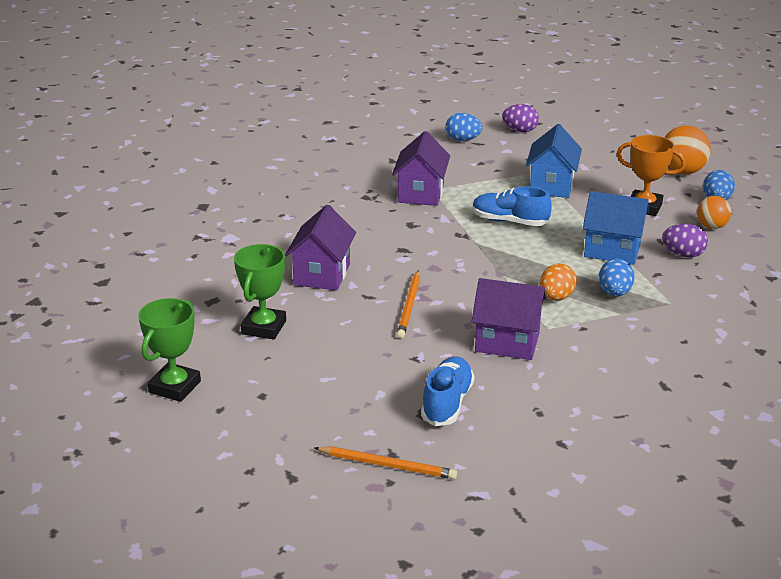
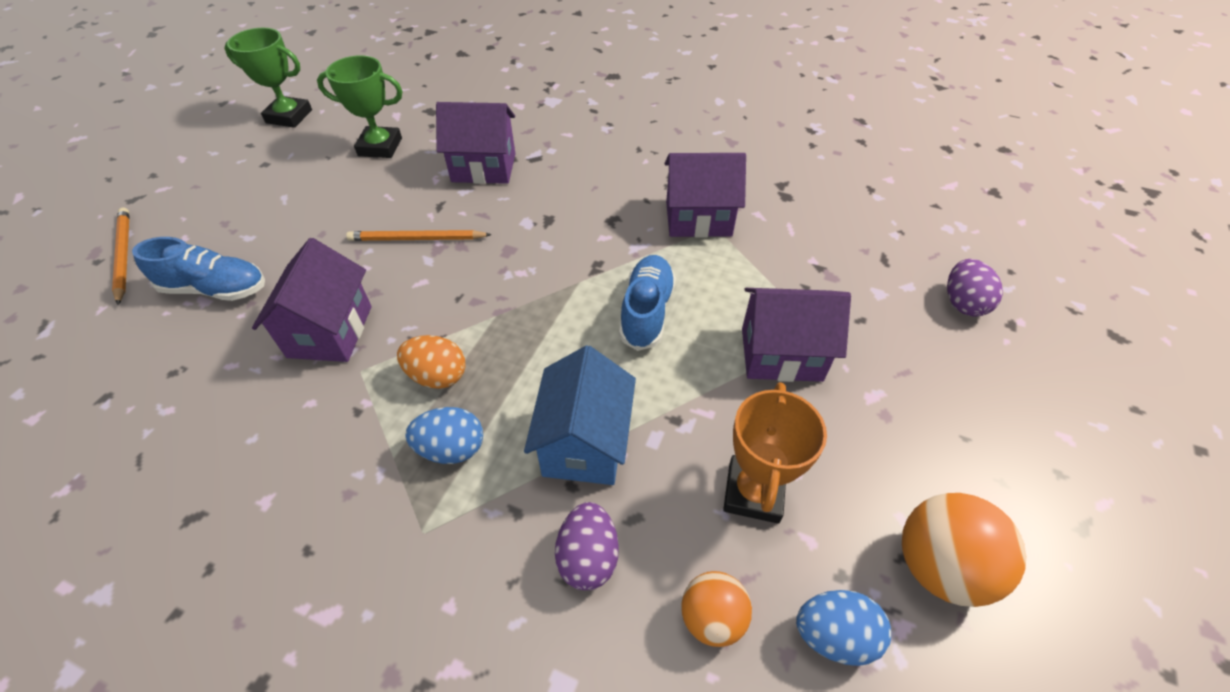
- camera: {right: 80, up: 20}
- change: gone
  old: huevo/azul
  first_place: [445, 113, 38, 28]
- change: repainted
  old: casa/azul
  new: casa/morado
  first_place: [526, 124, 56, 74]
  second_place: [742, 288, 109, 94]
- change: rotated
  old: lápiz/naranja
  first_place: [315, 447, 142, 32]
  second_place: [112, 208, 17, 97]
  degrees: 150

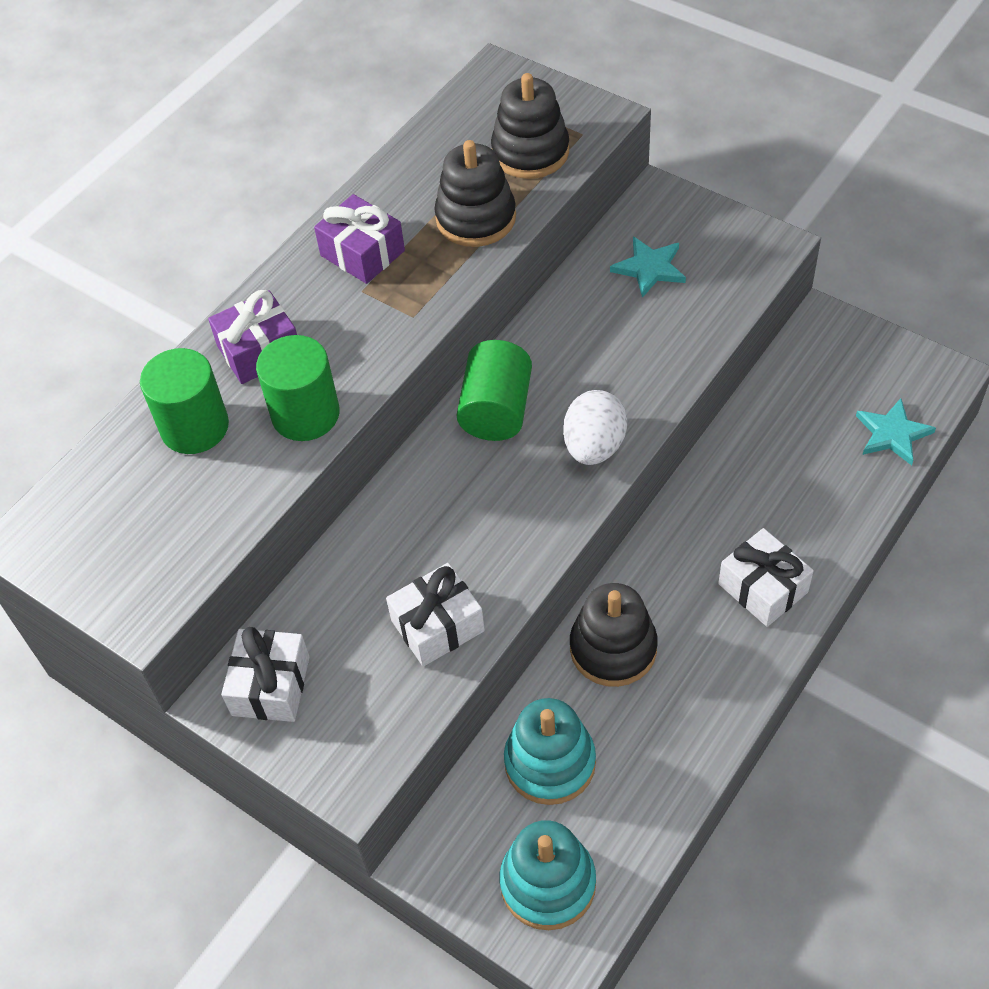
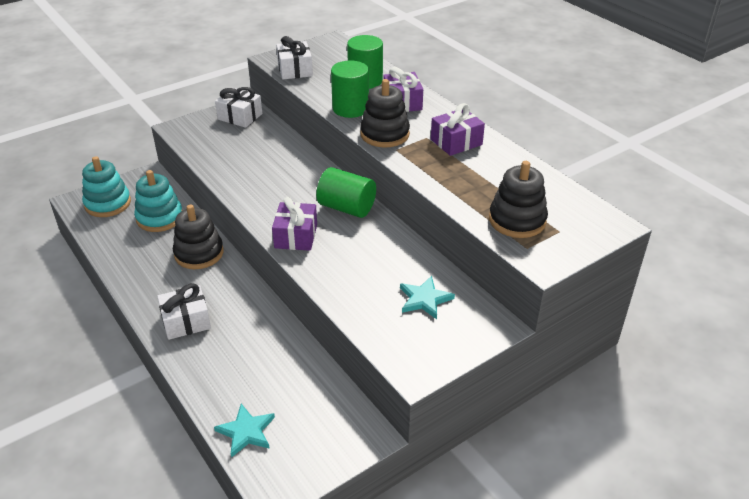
- camera: {right: 105, up: -15}
- change: shifted
  old: juguete apilable/negro
  first_place: [435, 140, 81, 107]
  second_place: [360, 79, 50, 68]
- change: swapped
  old: huevo/blanco
  new: regalo/morado
  first_place: [563, 390, 64, 75]
  second_place: [272, 197, 45, 54]
- change: shifted
  old: regalo/blanco
  first_place: [386, 563, 99, 103]
  second_place: [276, 36, 37, 43]

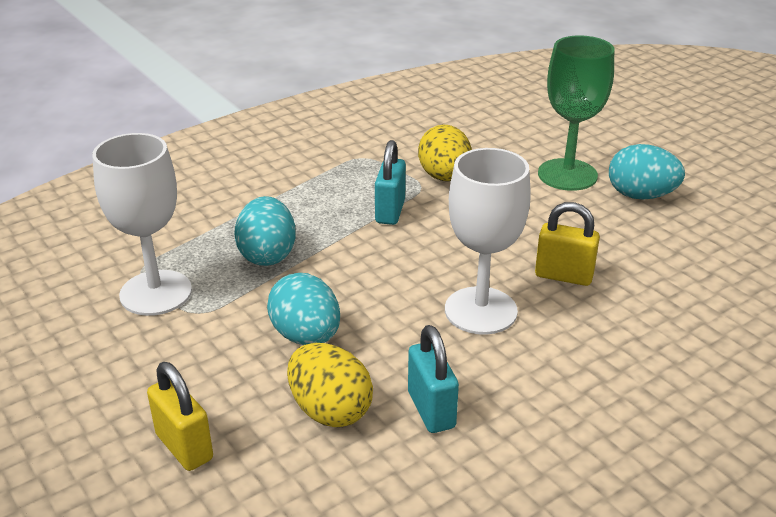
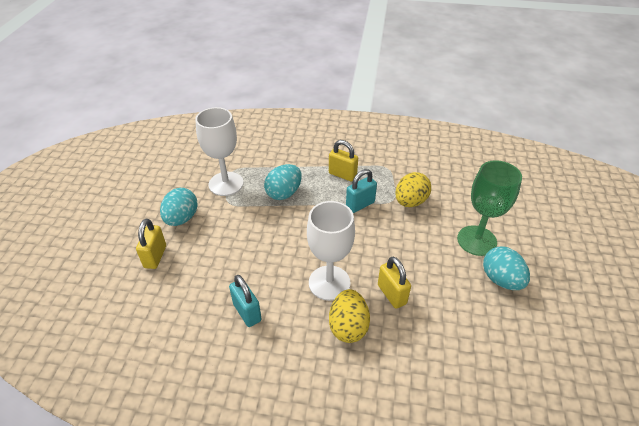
- camera: {right: 45, up: 10}
- change: shifted
  old: huevo/turquesa
  first_place: [267, 273, 73, 72]
  second_place: [160, 188, 38, 38]
- change: rotated
  old: candado/turquesa
  first_place: [408, 325, 51, 108]
  second_place: [229, 275, 33, 52]
  degrees: -60
- change: shifted
  old: huevo/amarillo
  first_place: [287, 343, 86, 84]
  second_place: [329, 289, 41, 54]
- change: new
  new: candado/amarillo
  second_place: [329, 140, 29, 41]

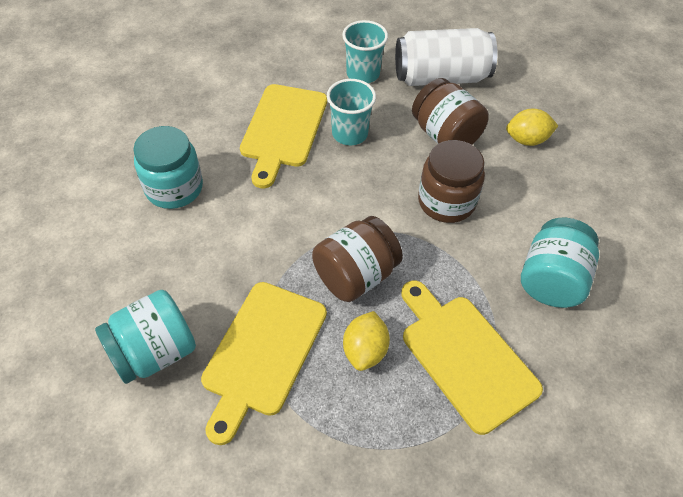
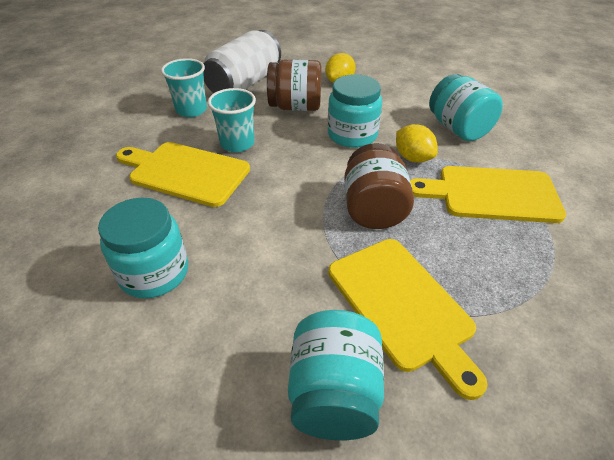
- camera: {right: -50, up: -10}
- change: rotated
  old: tabla de cortar/amarillo
  first_place: [240, 84, 87, 104]
  second_place: [116, 142, 134, 65]
  degrees: 150
- change: repainted
  old: tarro/marrón
  new: tarro/turquesa
  first_place: [418, 140, 67, 83]
  second_place: [328, 74, 54, 74]
- change: shifted
  old: limón/amarillo
  first_place: [343, 311, 47, 60]
  second_place: [396, 124, 42, 38]

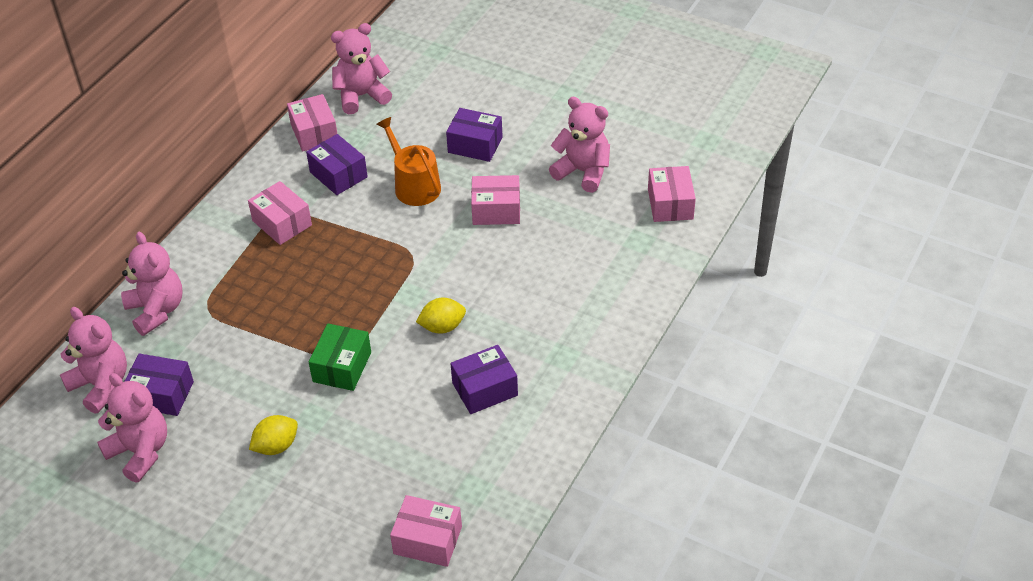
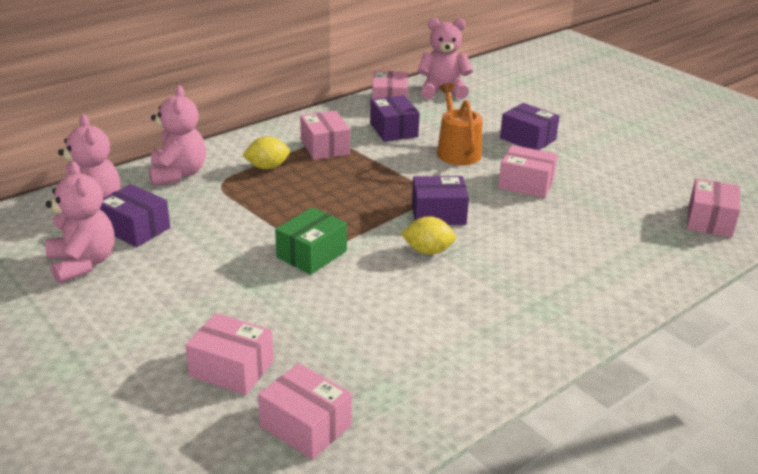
- camera: {right: 20, up: -15}
- change: gone
  old: osito/rosa
  first_place: [549, 97, 61, 96]
- change: shifted
  old: caja/morado
  first_place: [450, 345, 68, 69]
  second_place: [412, 176, 57, 49]
- change: shifted
  old: limón/amarillo
  first_place: [249, 415, 49, 40]
  second_place: [242, 136, 48, 33]
- change: new
  new: caja/rosa
  second_place: [185, 313, 89, 82]

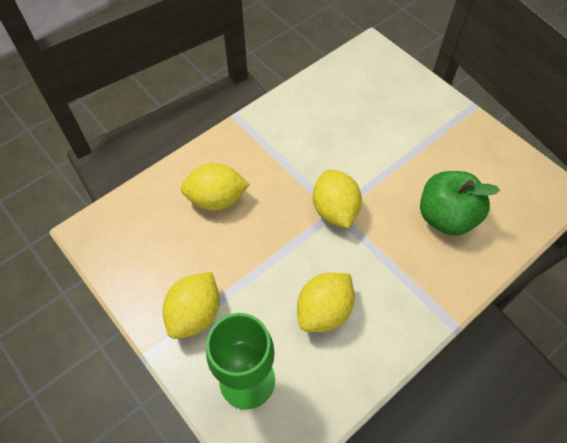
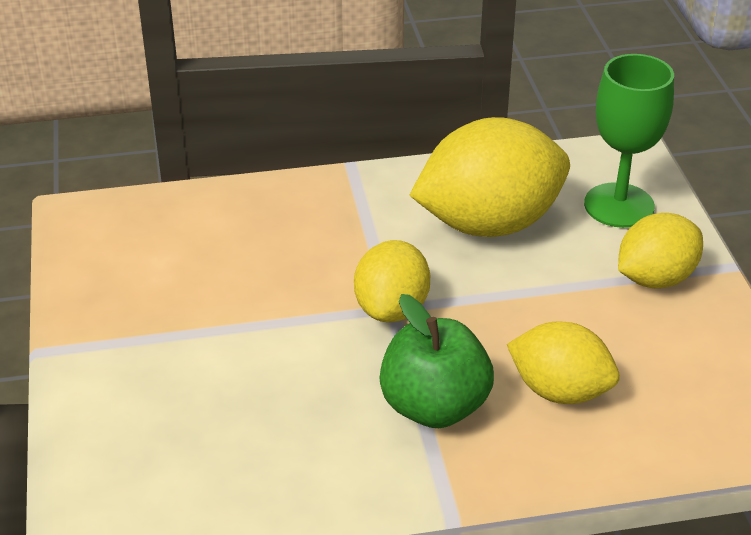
- camera: {right: -150, up: -20}
- change: shifted
  old: manzana/verde
  first_place: [420, 171, 80, 65]
  second_place: [380, 294, 114, 134]
- change: scaled
  old: limón/amarillo
  first_place: [297, 273, 58, 59]
  second_place: [409, 117, 161, 120]
  factor: 1.66

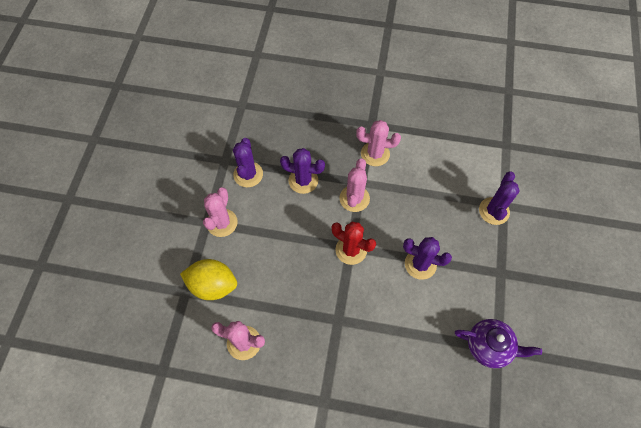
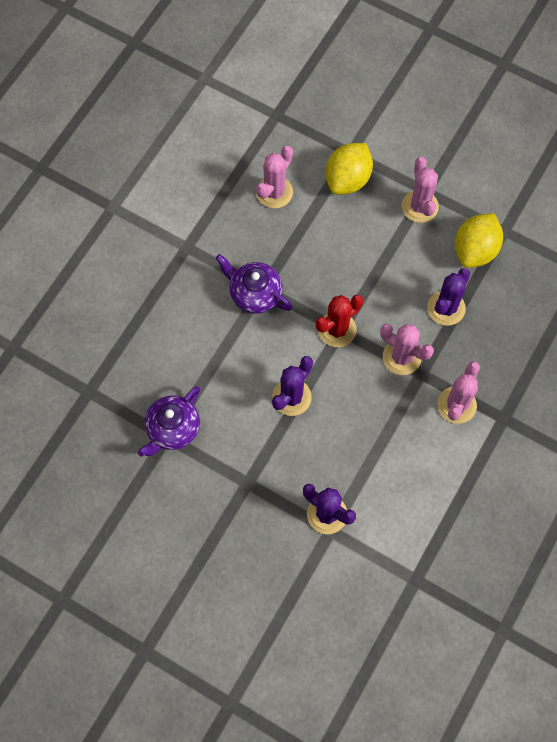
- camera: {right: 110, up: 5}
- change: swapped
  old: cactus/morado
  new: limón/amarillo
  first_place: [233, 138, 30, 49]
  second_place: [455, 213, 48, 55]
- change: rotated
  old: cactus/rosa
  first_place: [203, 187, 35, 50]
  second_place: [402, 157, 37, 66]
  degrees: 45
- change: new
  new: tetera/morado
  second_place: [216, 254, 76, 60]

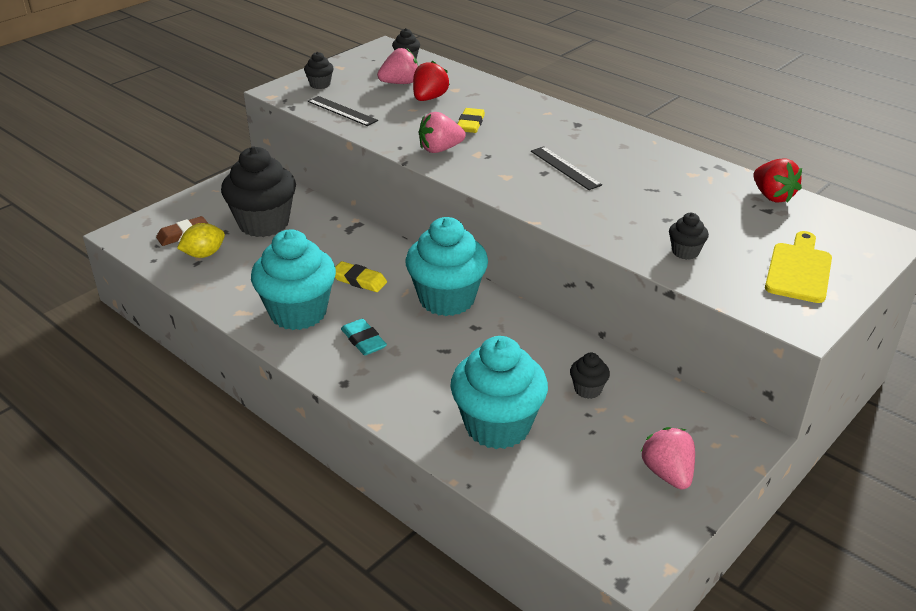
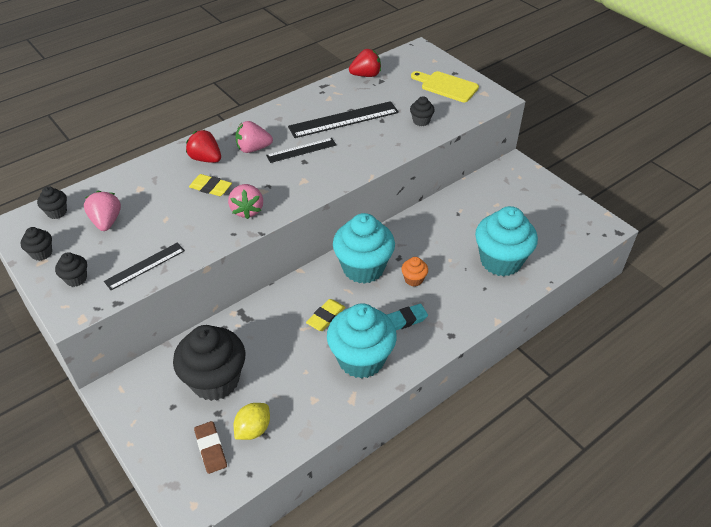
- camera: {right: -80, up: 10}
- change: shifted
  old: fresa/rojo
  first_place: [413, 61, 37, 40]
  second_place: [186, 130, 35, 33]
- change: rotated
  old: limón/amarillo
  first_place: [177, 223, 48, 35]
  second_place: [234, 403, 36, 37]
  degrees: 60
- change: shifted
  old: magdalena/negro
  first_place: [570, 353, 40, 46]
  second_place: [21, 227, 31, 34]
- change: shifted
  old: fresa/rosa
  first_place: [641, 427, 54, 63]
  second_place: [235, 121, 38, 32]
- change: new
  new: regla/negro
  second_place: [288, 101, 111, 37]
- change: new
  new: magdalena/naranja
  second_place: [401, 257, 27, 30]

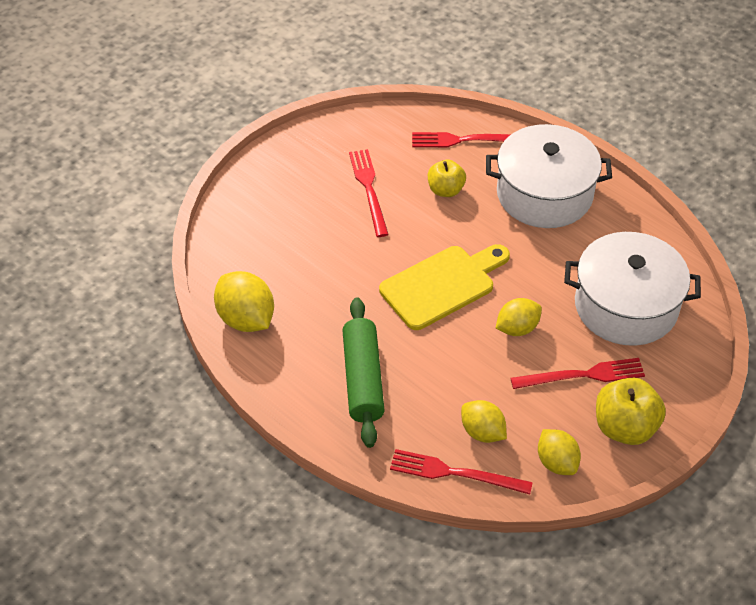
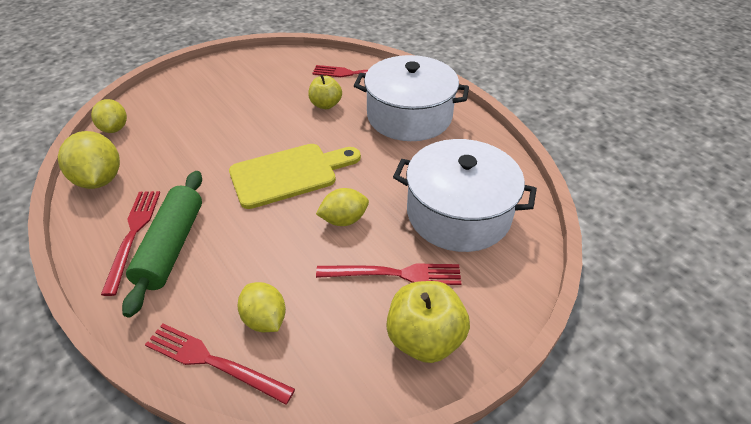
- camera: {right: 10, up: -5}
- change: shifted
  old: tenedor/rojo
  first_place: [349, 149, 40, 88]
  second_place: [101, 191, 59, 105]
- change: shifted
  old: limón/amarillo
  first_place: [538, 429, 43, 46]
  second_place: [91, 99, 36, 34]

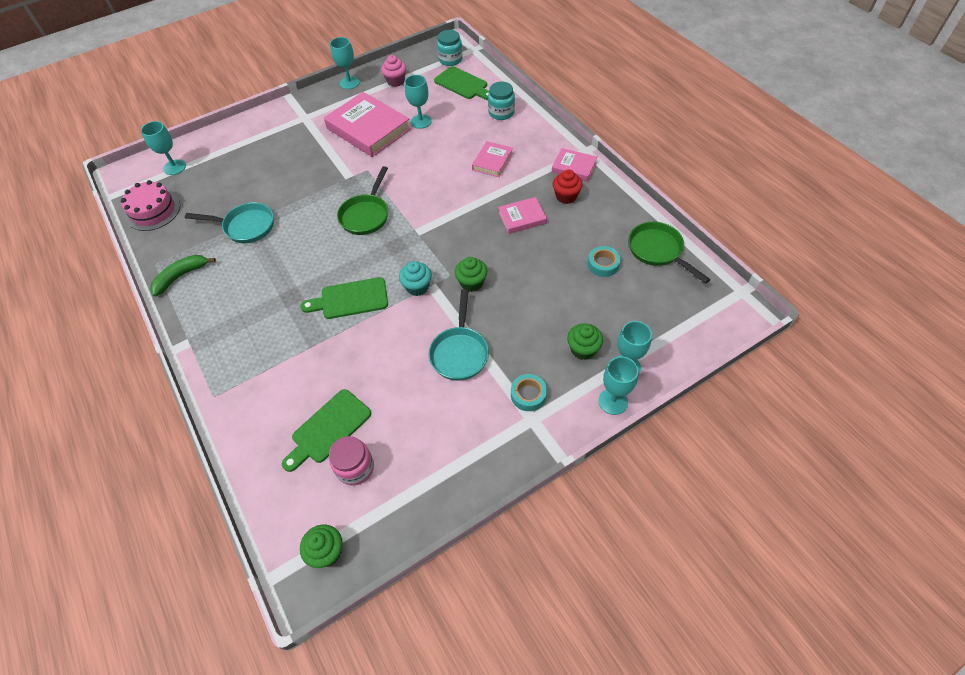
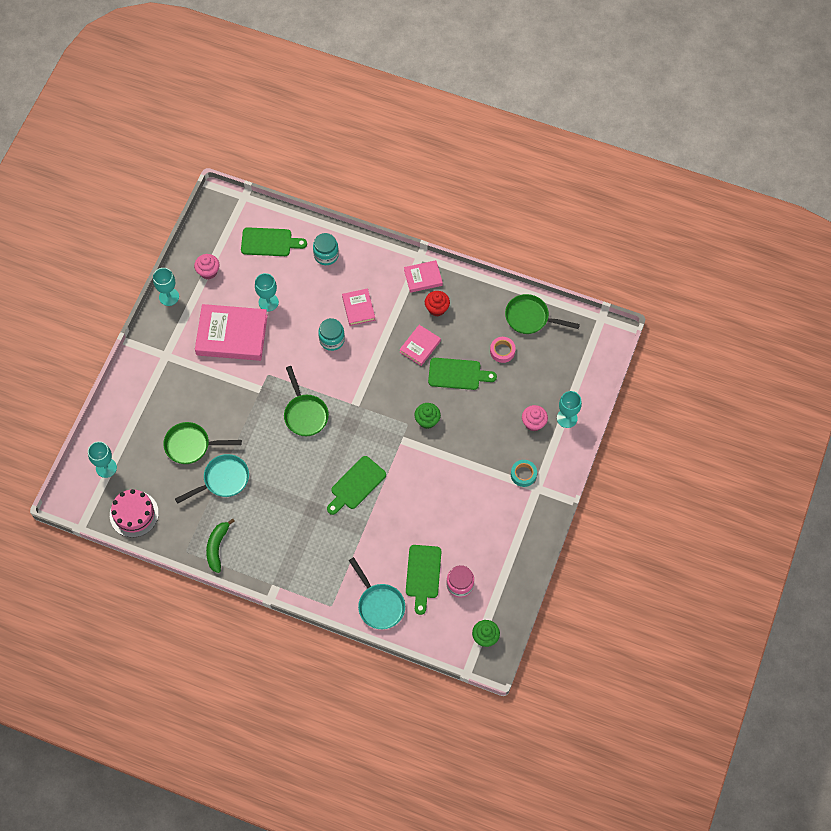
- camera: {right: -40, up: 10}
- change: shifted
  old: tarro/turquesa
  first_place: [437, 30, 26, 36]
  second_place: [318, 318, 27, 33]
- change: repainted
  old: cinta adhesiva/turquesa
  new: cinta adhesiva/rosa
  first_place: [588, 246, 33, 31]
  second_place: [490, 337, 26, 26]
- change: gone
  old: magdalena/turquesa
  first_place: [399, 261, 33, 35]
- change: shifted
  old: sartén/turquesa
  first_place: [429, 289, 60, 92]
  second_place: [349, 557, 56, 72]
- change: repainted
  old: magdalena/verde
  new: magdalena/rosa
  first_place: [567, 323, 36, 37]
  second_place: [522, 405, 26, 26]
- change: gone
  old: copa/turquesa
  first_place: [598, 356, 40, 59]
- change: new
  new: tabla de cortar/verde
  second_place: [428, 358, 69, 32]
- change: new
  new: sartén/verde
  second_place: [163, 422, 79, 42]

